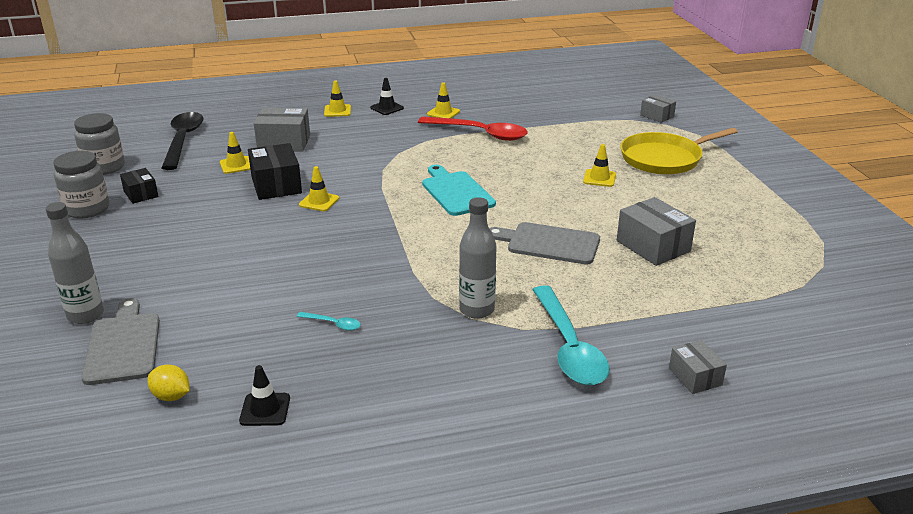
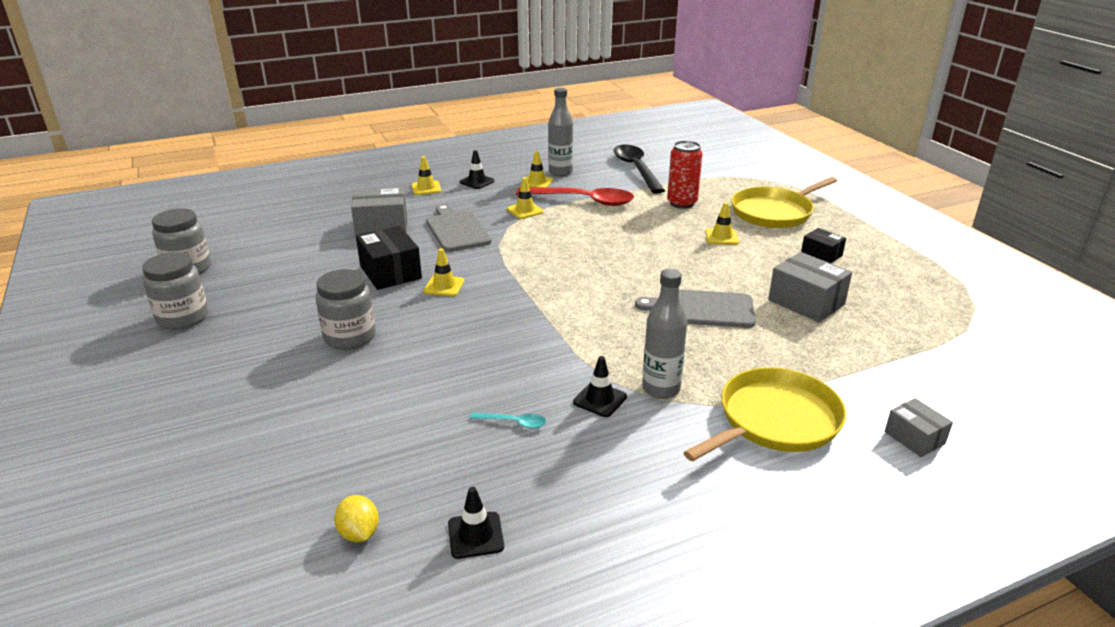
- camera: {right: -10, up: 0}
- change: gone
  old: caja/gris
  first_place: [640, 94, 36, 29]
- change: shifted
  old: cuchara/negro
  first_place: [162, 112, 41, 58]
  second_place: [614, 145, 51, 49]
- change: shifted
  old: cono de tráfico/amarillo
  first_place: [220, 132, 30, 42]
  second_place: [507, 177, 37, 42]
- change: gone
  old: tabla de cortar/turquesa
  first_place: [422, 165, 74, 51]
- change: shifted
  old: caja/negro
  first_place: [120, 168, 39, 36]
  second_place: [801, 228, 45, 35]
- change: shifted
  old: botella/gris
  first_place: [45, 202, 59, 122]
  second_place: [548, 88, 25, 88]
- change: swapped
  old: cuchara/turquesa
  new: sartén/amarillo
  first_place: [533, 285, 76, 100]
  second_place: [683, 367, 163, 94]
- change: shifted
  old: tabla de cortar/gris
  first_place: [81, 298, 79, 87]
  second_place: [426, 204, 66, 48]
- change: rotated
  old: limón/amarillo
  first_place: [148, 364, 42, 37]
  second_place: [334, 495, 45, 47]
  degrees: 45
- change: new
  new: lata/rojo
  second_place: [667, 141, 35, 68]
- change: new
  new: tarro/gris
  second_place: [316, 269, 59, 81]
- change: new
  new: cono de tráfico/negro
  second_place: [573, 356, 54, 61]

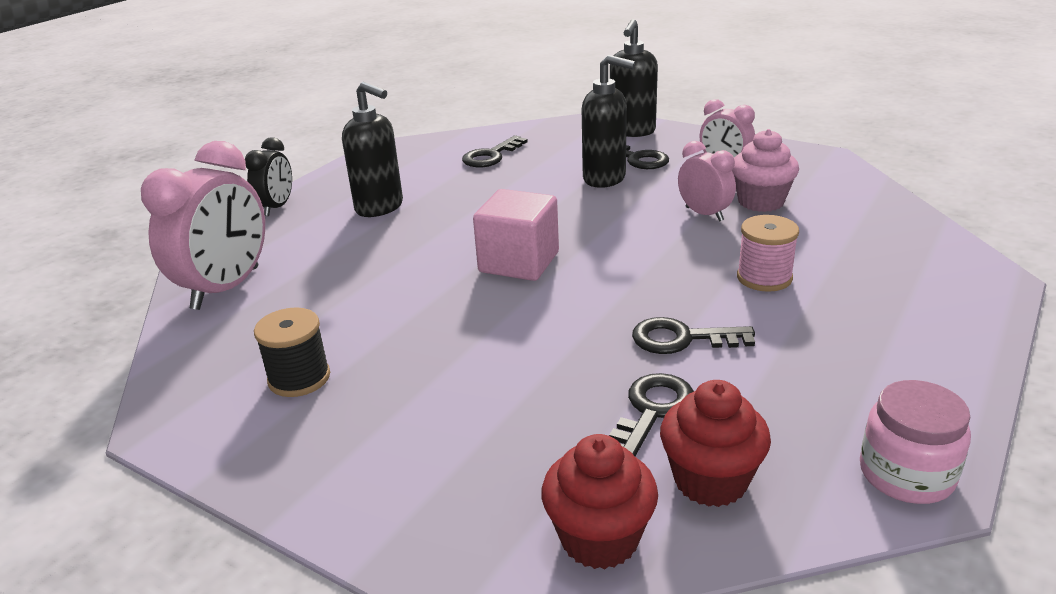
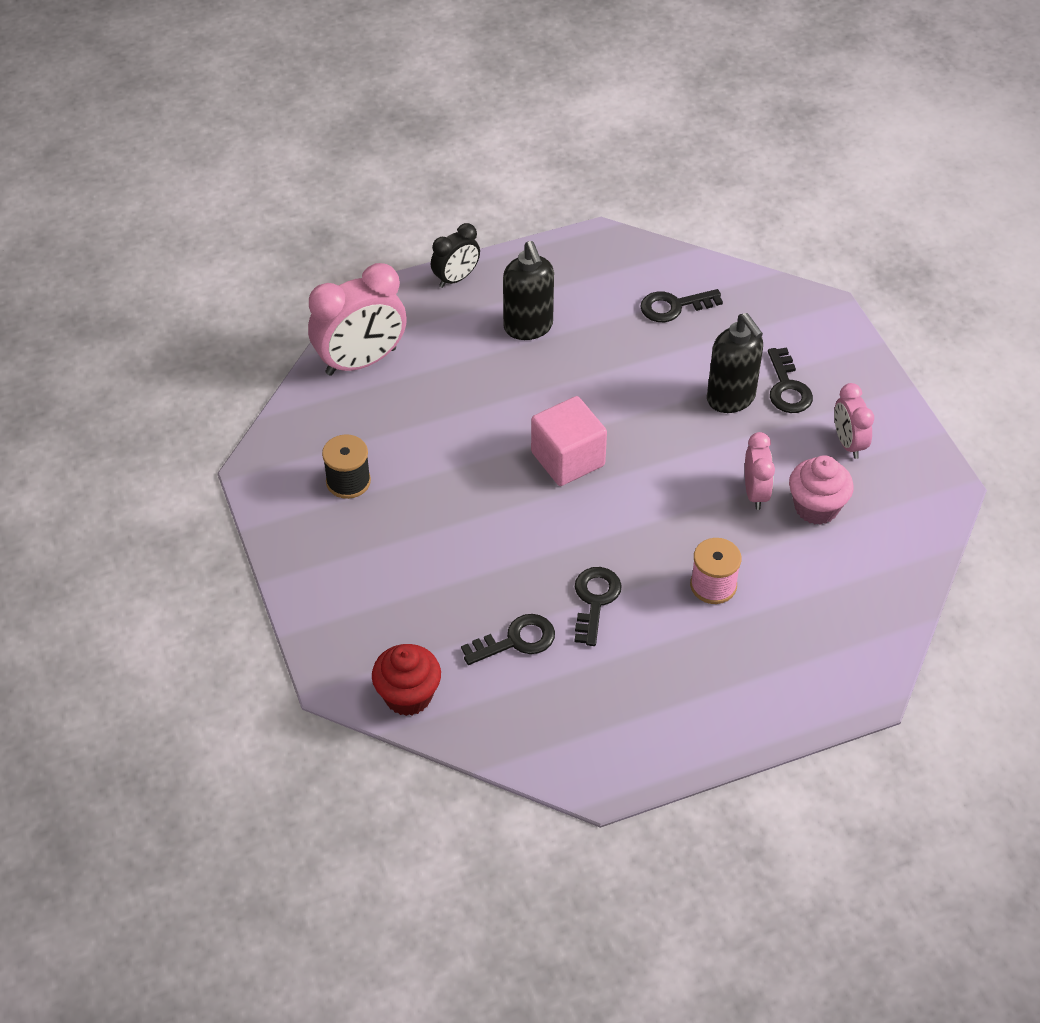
- camera: {right: 35, up: 20}
- change: gone
  old: dispensador de jabón/negro
  first_place: [610, 19, 48, 118]
- change: rotated
  old: llave/negro
  first_place: [632, 317, 123, 37]
  second_place: [575, 567, 47, 79]
  degrees: 60
- change: gone
  old: magdalena/rojo
  first_place: [660, 380, 111, 127]
- change: gone
  old: tarro/rosa
  first_place: [860, 380, 111, 124]

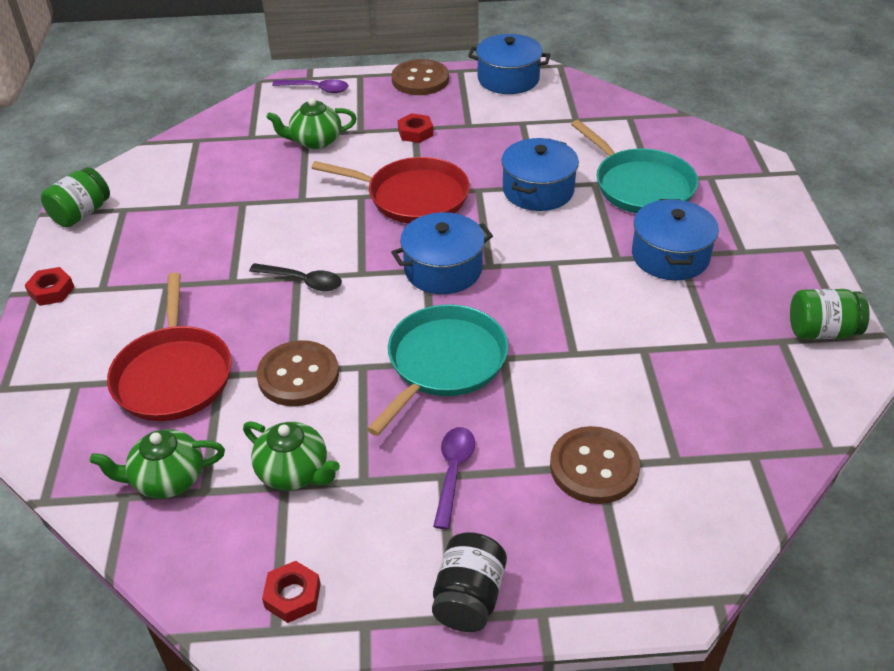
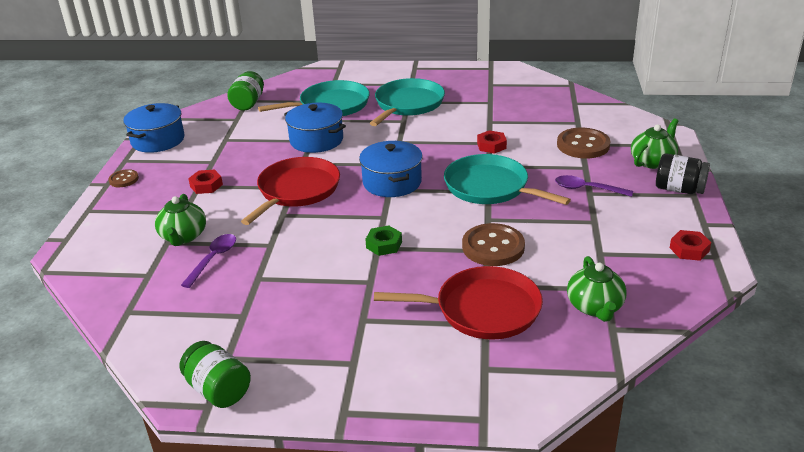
- camera: {right: -80, up: -10}
- change: scaled
  old: botón/marrón
  first_place: [391, 59, 58, 36]
  second_place: [108, 169, 31, 18]
  factor: 0.54
- change: shifted
  old: cuchara/morado
  first_place: [272, 79, 77, 14]
  second_place: [181, 234, 55, 54]
- change: swapped
  old: olla/azul
  new: sartén/turquesa
  first_place: [632, 199, 87, 81]
  second_place: [370, 78, 75, 48]
- change: swapped
  old: cuchara/negro
  new: tuerca/verde
  first_place: [249, 263, 93, 28]
  second_place: [365, 226, 37, 30]
- change: shifted
  old: tuerca/rojo
  first_place: [25, 267, 49, 39]
  second_place: [477, 130, 30, 24]
- change: shifted
  old: tarro/verde
  first_place: [790, 289, 79, 50]
  second_place: [227, 71, 37, 39]
- change: shifted
  old: tetera/verde
  first_place: [243, 421, 97, 69]
  second_place: [631, 118, 47, 51]

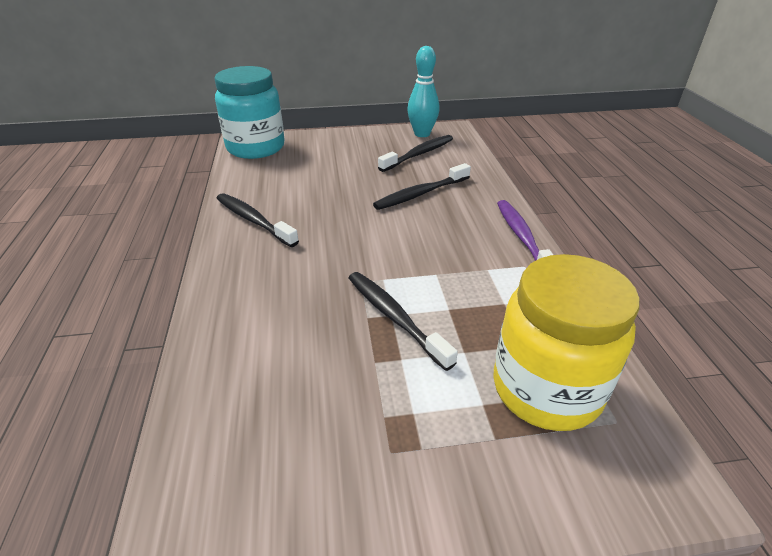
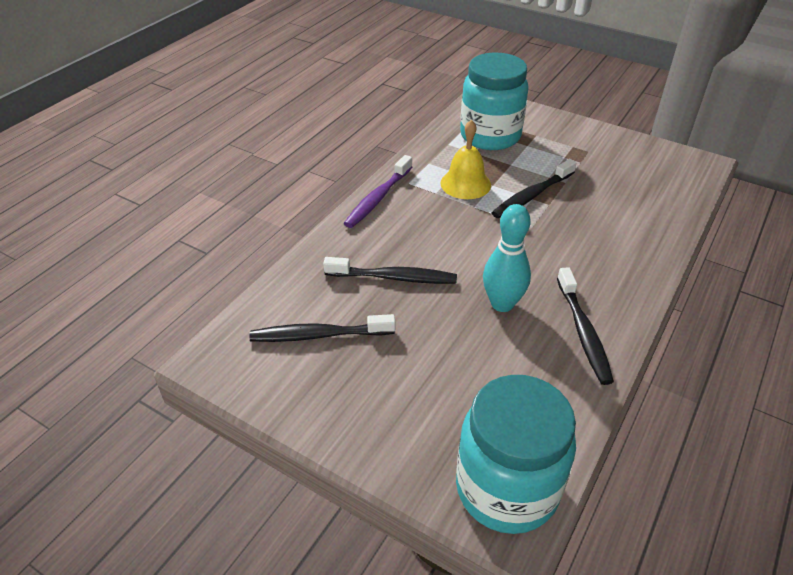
- camera: {right: -140, up: 5}
- change: shifted
  old: bolo/turquesa
  first_place: [407, 46, 33, 91]
  second_place: [483, 204, 48, 108]
- change: repainted
  old: tarro/amarillo
  new: tarro/turquesa
  first_place: [493, 254, 147, 177]
  second_place: [460, 53, 69, 97]
- change: rotated
  old: cepillo de dientes/negro
  first_place: [349, 272, 109, 99]
  second_place: [491, 159, 85, 59]
  degrees: 45
- change: new
  new: campana/amarillo
  second_place: [440, 120, 51, 79]

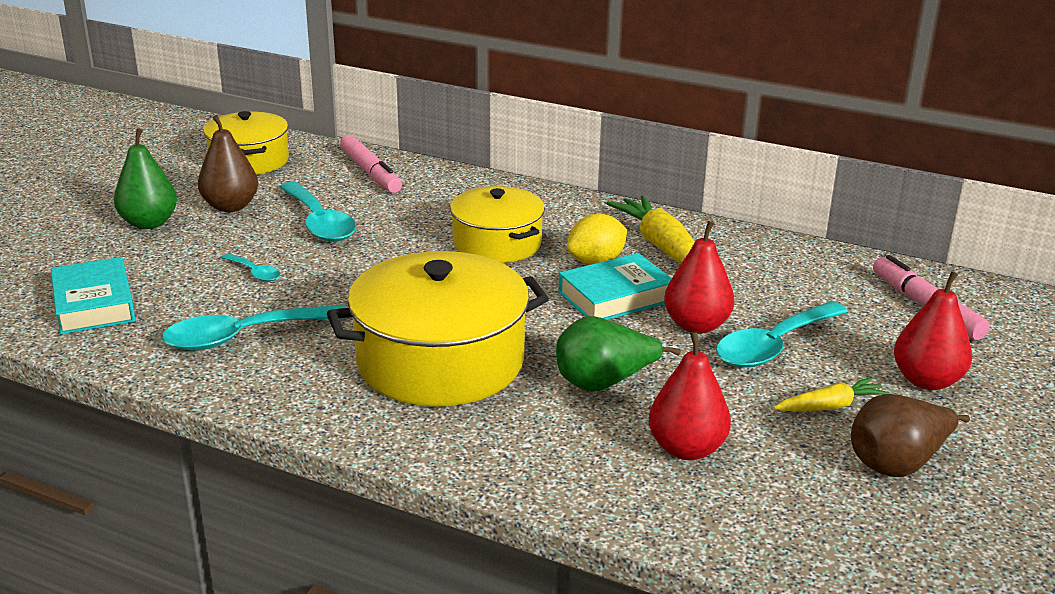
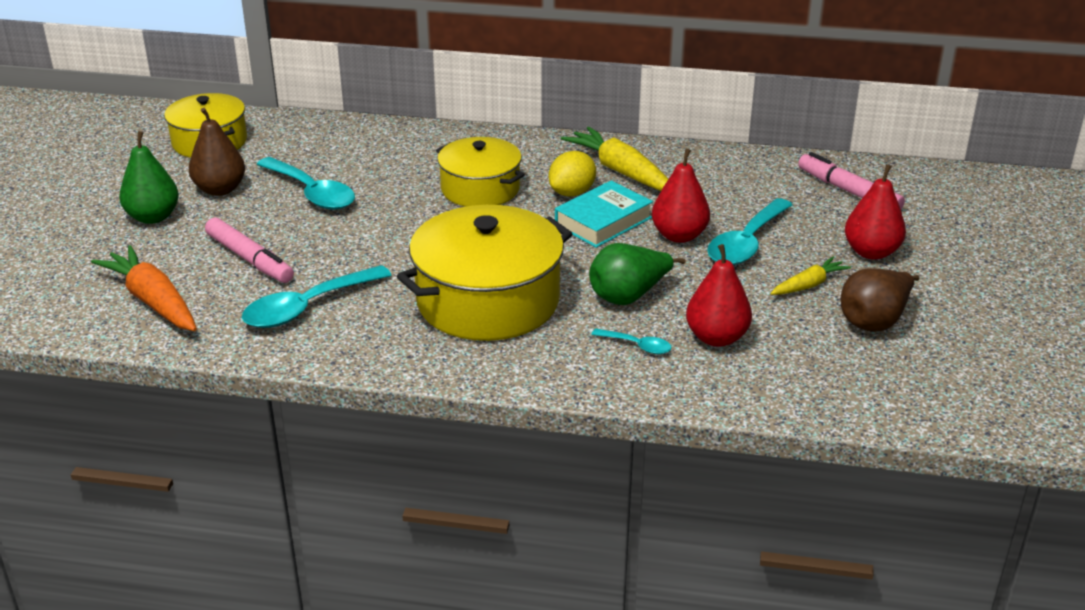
- camera: {right: -15, up: 5}
- change: shifted
  old: rotulador/rosa
  first_place: [340, 135, 62, 58]
  second_place: [205, 217, 89, 66]
- change: shifted
  old: cuchara/turquesa
  first_place: [221, 253, 59, 29]
  second_place: [591, 328, 81, 26]
- change: swapped
  old: libro/turquesa
  new: zanahoria/naranja
  first_place: [51, 257, 84, 77]
  second_place: [91, 245, 106, 86]

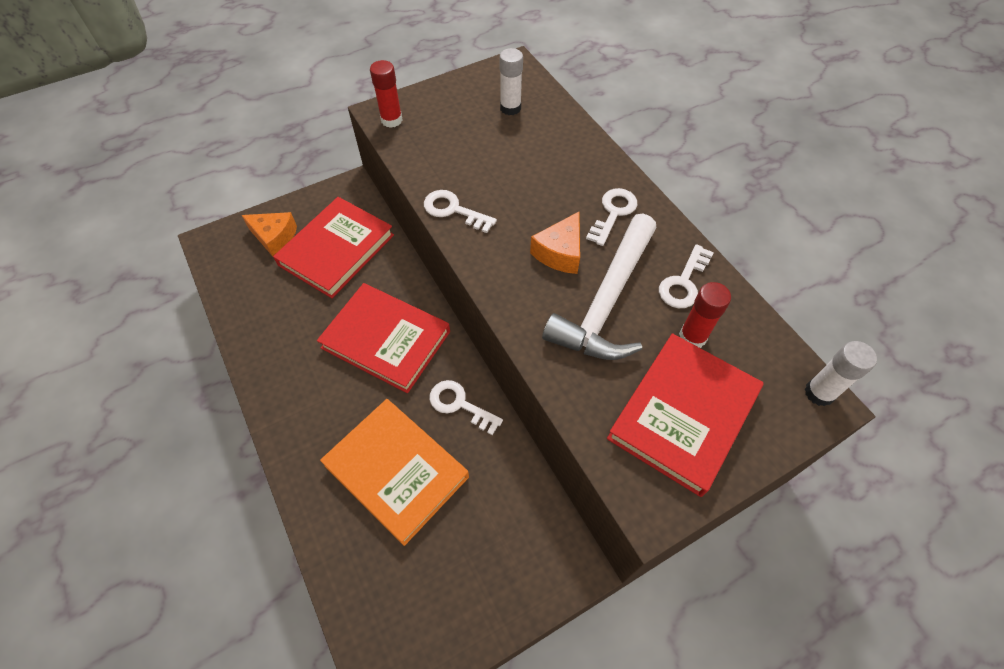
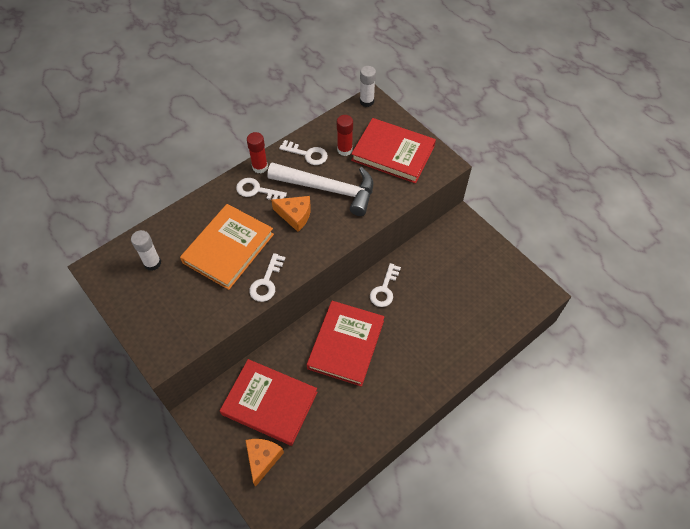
- camera: {right: -100, up: 0}
- change: shifted
  old: barra de pegamento/rojo
  first_place: [370, 60, 33, 68]
  second_place: [247, 132, 21, 41]
- change: shifted
  old: libro/naranja
  first_place: [320, 399, 149, 147]
  second_place: [180, 204, 94, 86]

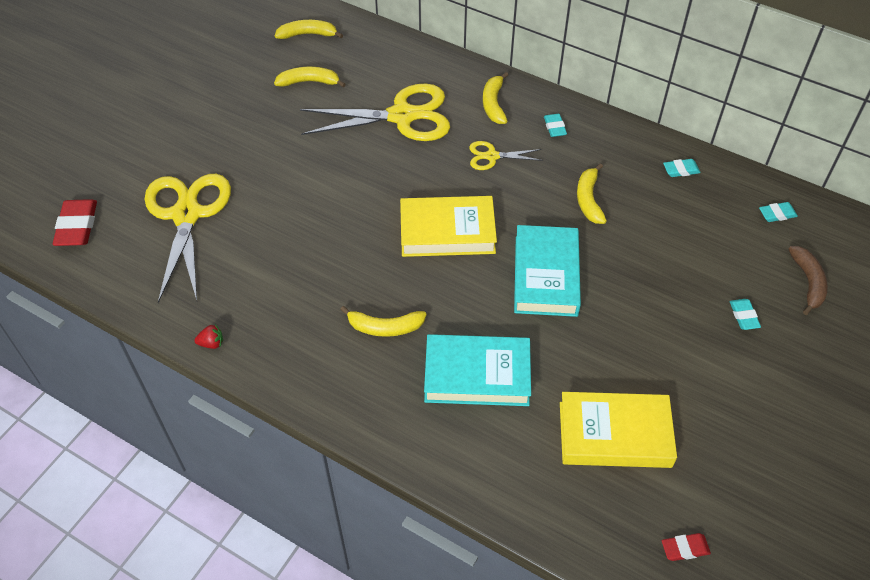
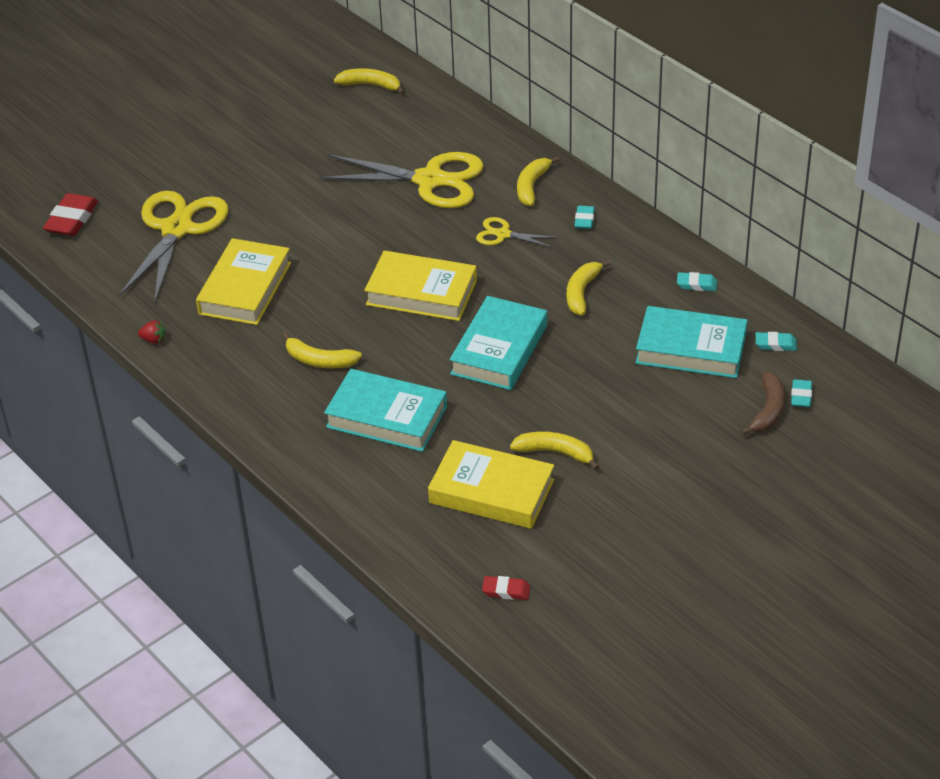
- camera: {right: 20, up: -10}
- change: shifted
  old: plátano/amarillo
  first_place: [274, 67, 72, 21]
  second_place: [510, 431, 90, 39]
- change: shifted
  old: goma de borrar/turquesa
  first_place: [730, 299, 31, 31]
  second_place: [791, 379, 21, 28]
- change: new
  new: libro/amarillo
  second_place: [196, 238, 95, 87]
- change: new
  new: libro/turquesa
  second_place: [635, 306, 112, 72]

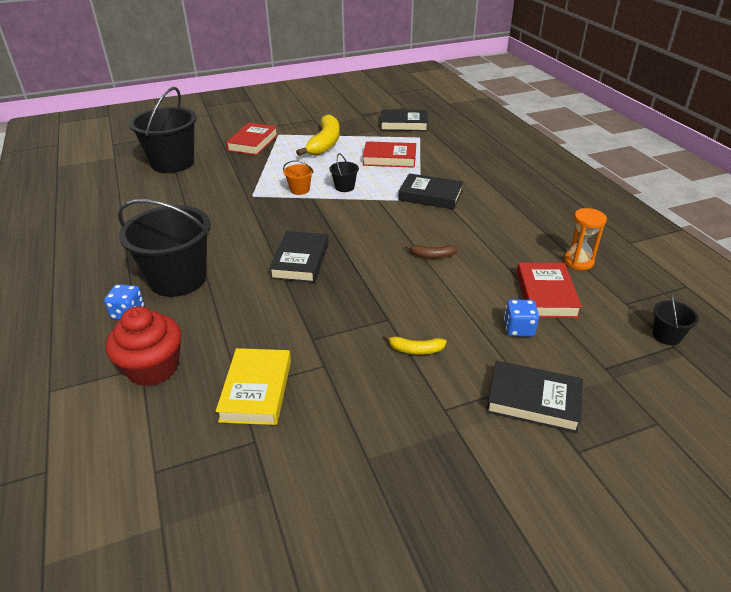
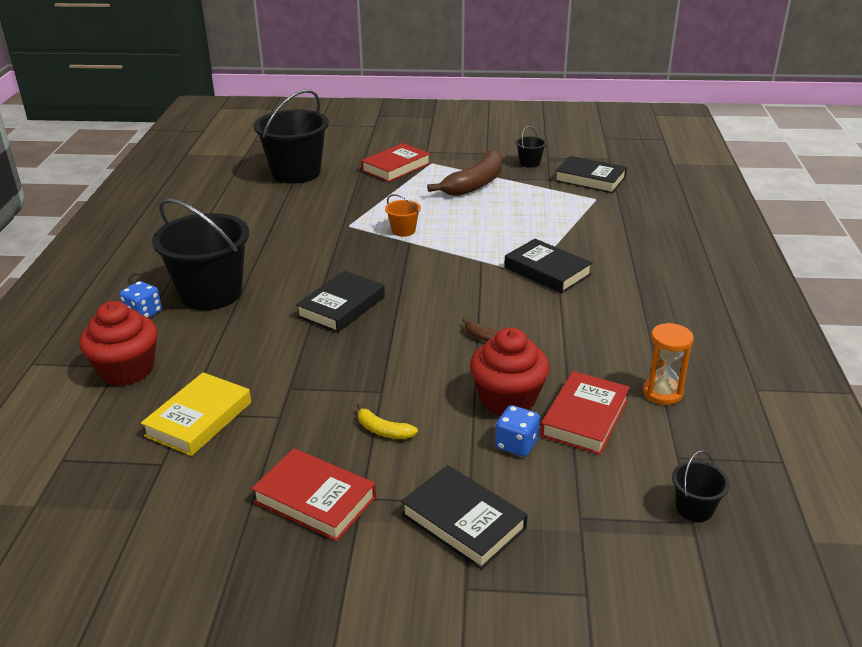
- camera: {right: 25, up: -5}
- change: repainted
  old: plátano/amarillo
  new: plátano/marrón
  first_place: [296, 114, 44, 42]
  second_place: [427, 150, 76, 46]
- change: shifted
  old: libro/rojo
  first_place: [363, 141, 53, 27]
  second_place: [251, 448, 125, 93]
- change: shifted
  old: balde/negro
  first_place: [329, 153, 30, 39]
  second_place: [516, 126, 31, 42]
- change: new
  new: magdalena/rojo
  second_place: [470, 327, 79, 88]

